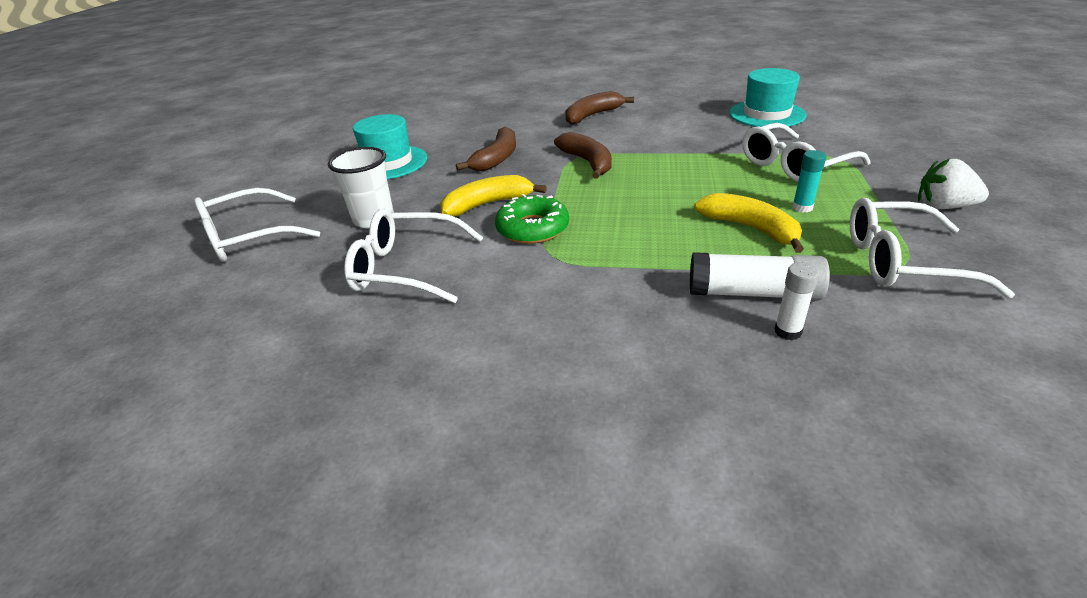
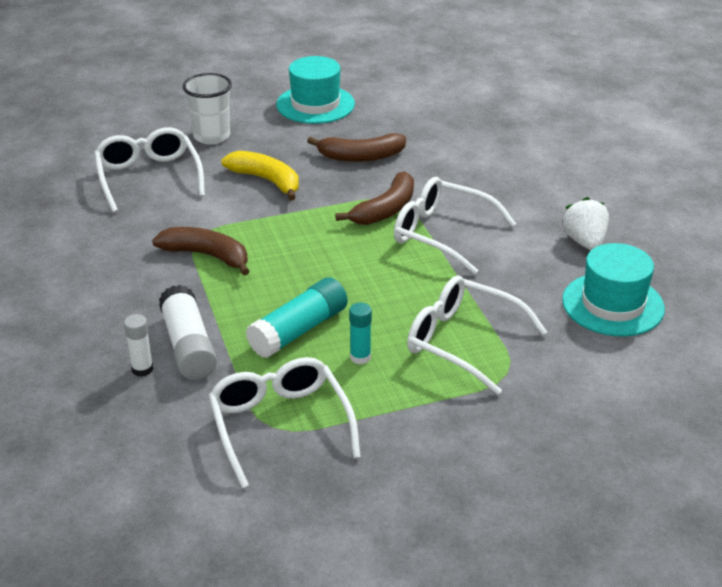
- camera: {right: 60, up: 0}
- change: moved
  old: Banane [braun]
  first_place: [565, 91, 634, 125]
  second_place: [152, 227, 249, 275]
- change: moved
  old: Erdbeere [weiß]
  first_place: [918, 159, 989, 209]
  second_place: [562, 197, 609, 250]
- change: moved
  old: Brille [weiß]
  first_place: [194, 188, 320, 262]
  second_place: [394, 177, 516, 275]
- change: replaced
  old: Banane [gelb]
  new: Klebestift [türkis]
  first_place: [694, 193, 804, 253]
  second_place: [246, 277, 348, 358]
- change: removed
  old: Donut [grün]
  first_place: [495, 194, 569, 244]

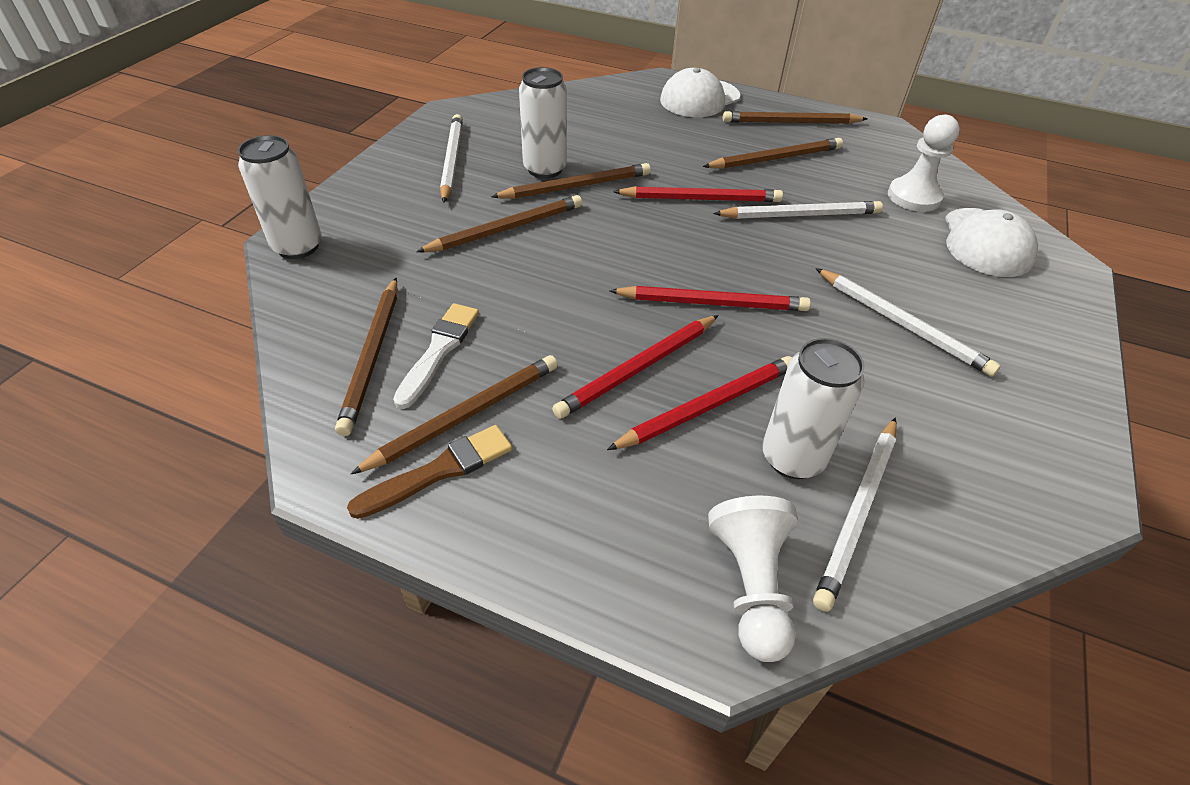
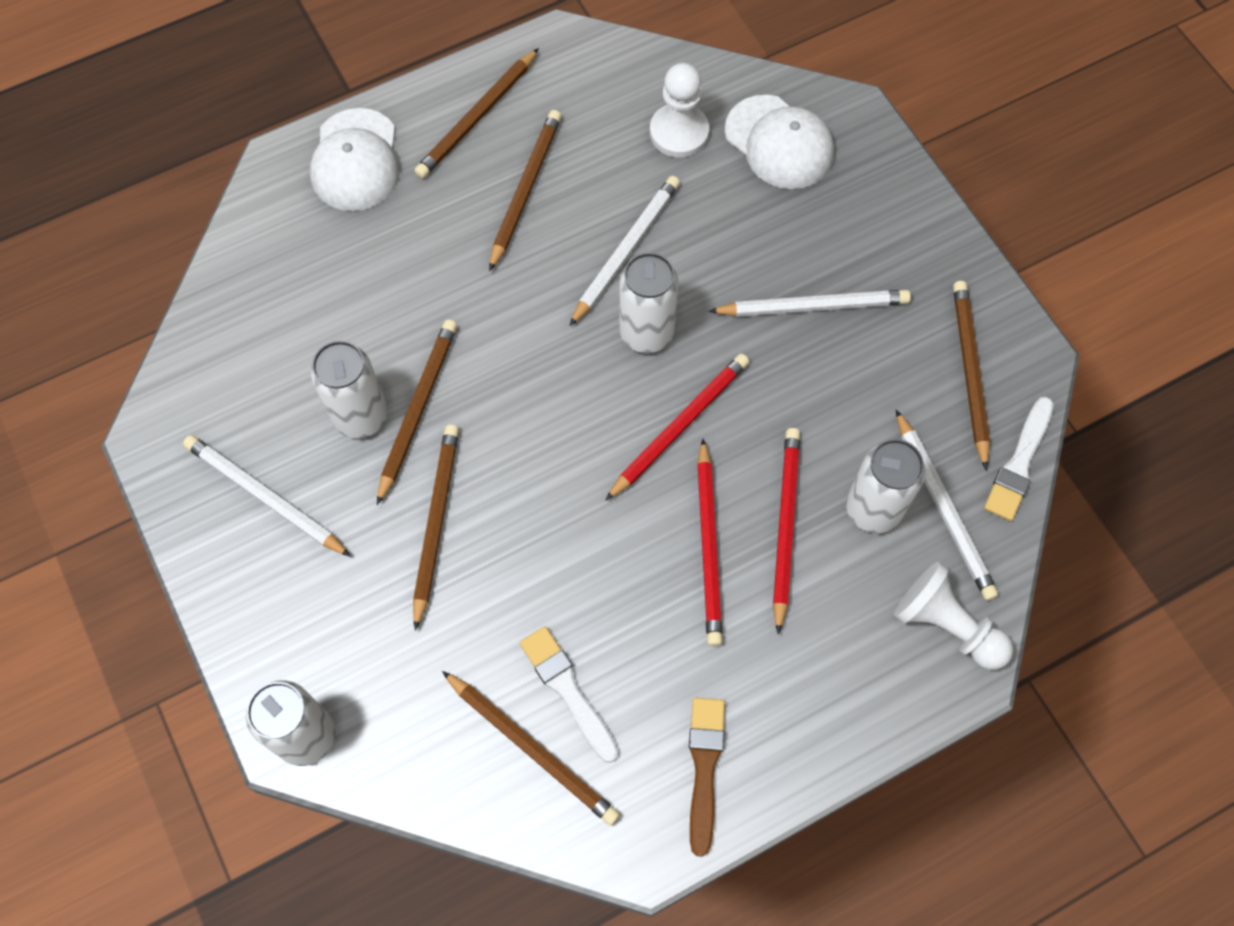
- camera: {right: -50, up: 20}
- change: removed
  old: Bleistift [rot]
  first_place: [613, 186, 783, 202]
- change: moved
  old: Bleistift [braun]
  first_place: [351, 355, 558, 474]
  second_place: [953, 281, 990, 470]
- change: added
  new: Dose [weiß]
  second_place: [619, 252, 679, 353]
- change: added
  new: Pinsel [weiß]
  second_place: [984, 397, 1054, 521]

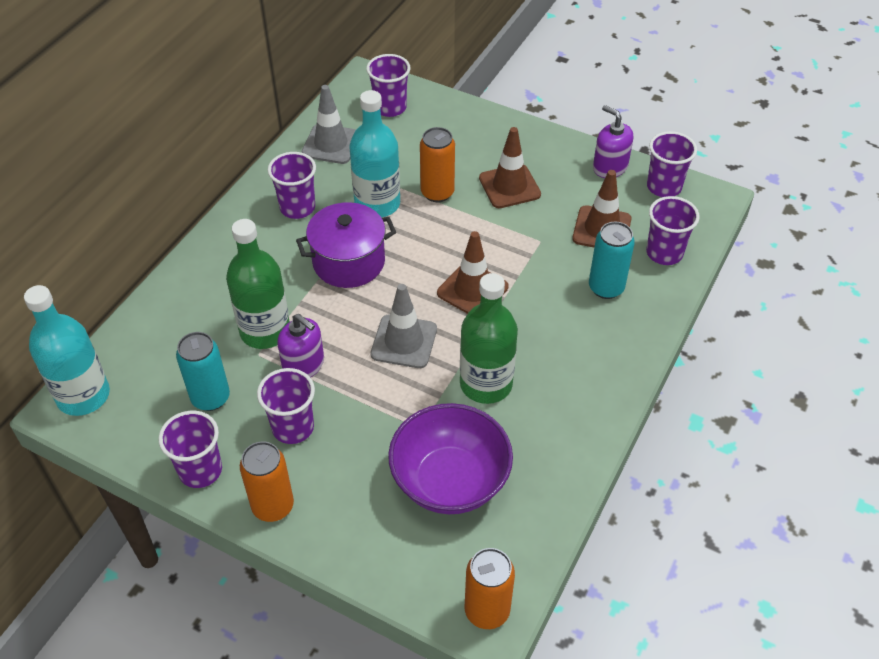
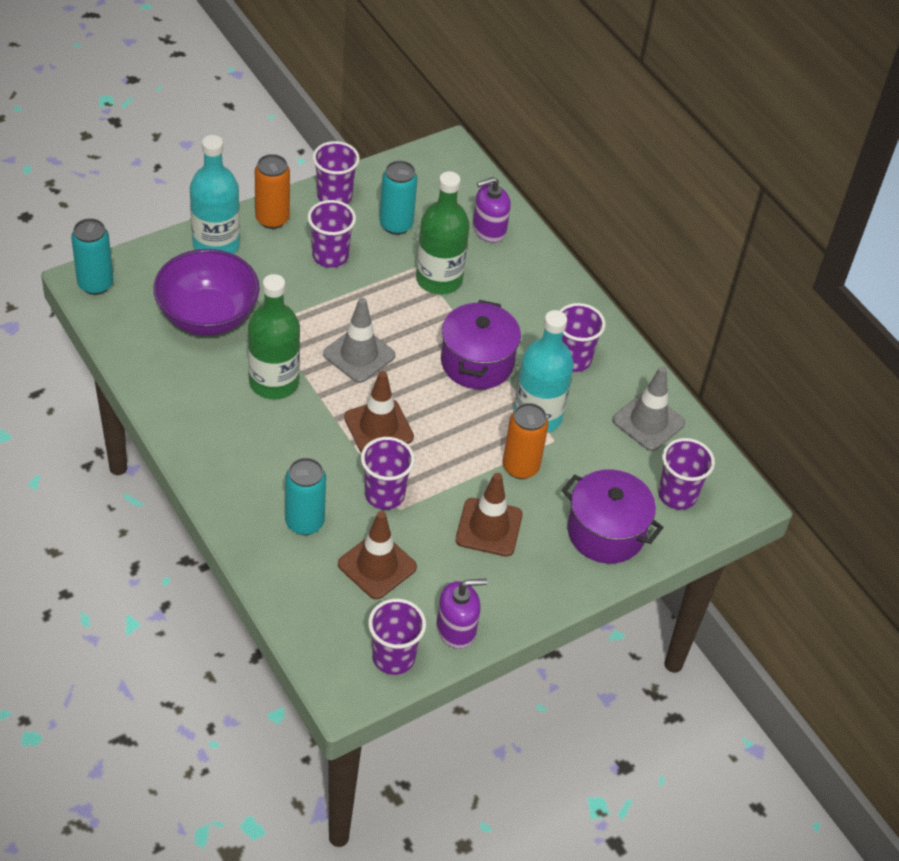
- camera: {right: 115, up: 0}
- change: moved
  old: Becher [lila]
  first_place: [646, 196, 700, 265]
  second_place: [361, 437, 415, 510]
- change: moved
  old: Flasche [türkis]
  first_place: [24, 285, 110, 416]
  second_place: [190, 135, 240, 254]
- change: moved
  old: Seifenspender [lila]
  first_place: [277, 314, 324, 378]
  second_place: [473, 177, 511, 243]
- change: recoloured
  old: Dose [orange]
  new: Dose [türkis]
  first_place: [465, 548, 515, 629]
  second_place: [71, 218, 113, 295]
- change: added
  new: Kochtopf [lila]
  second_place: [562, 469, 664, 564]

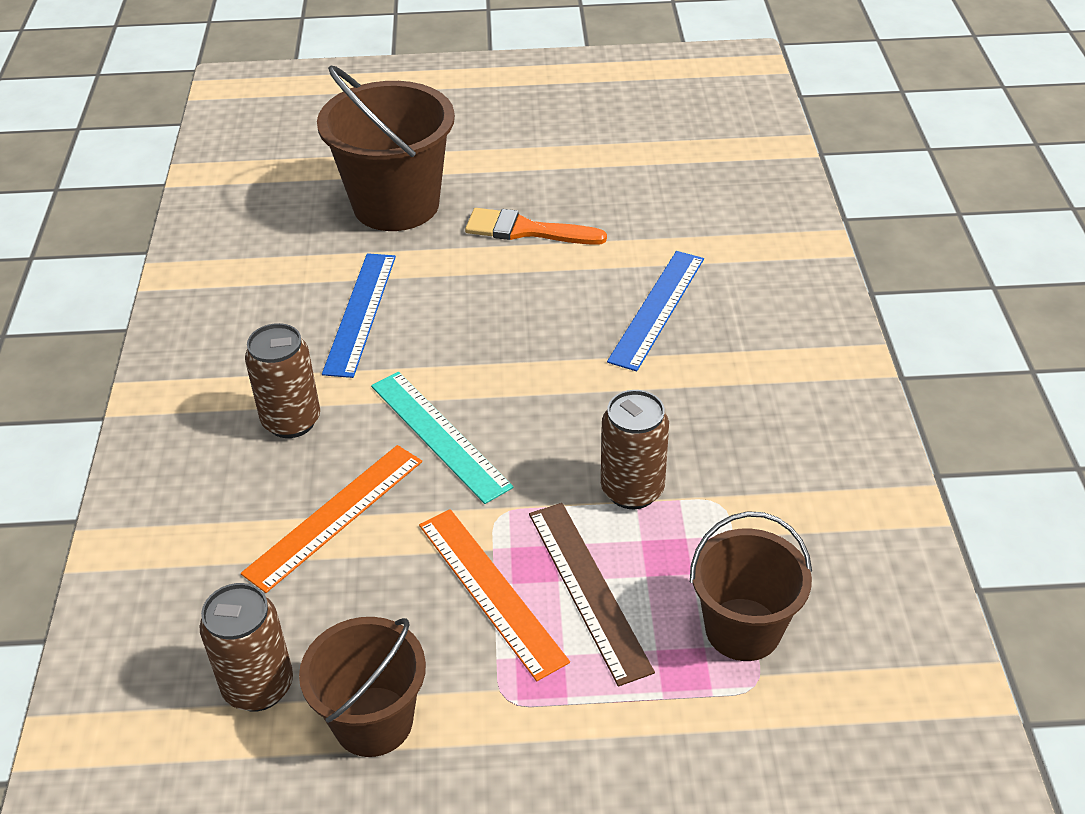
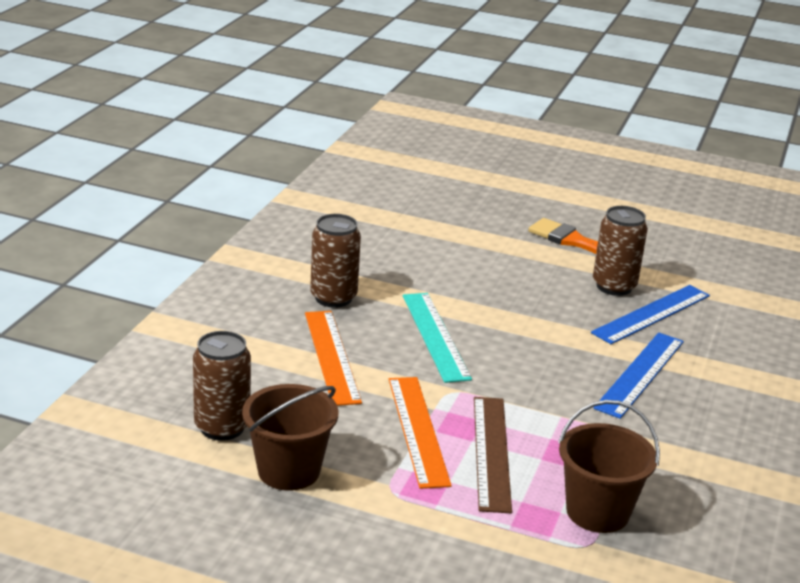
- camera: {right: 20, up: -15}
- change: removed
  old: Eimer [braun]
  first_place: [317, 66, 455, 231]
- change: moved
  old: Lineal [blau]
  first_place: [322, 253, 396, 378]
  second_place: [593, 333, 684, 419]
- change: moved
  old: Dose [braun]
  first_place: [601, 390, 669, 509]
  second_place: [593, 206, 648, 296]
- change: turned
  old: Lineal [orange]
  first_place: [241, 445, 422, 593]
  second_place: [305, 311, 362, 406]
  degrees: -75

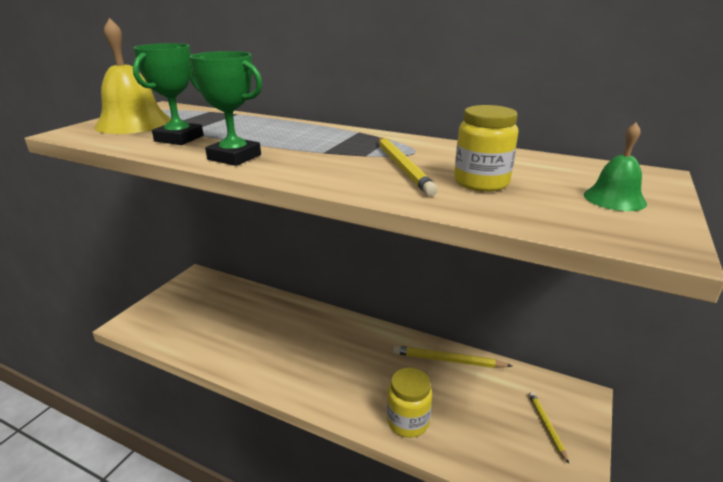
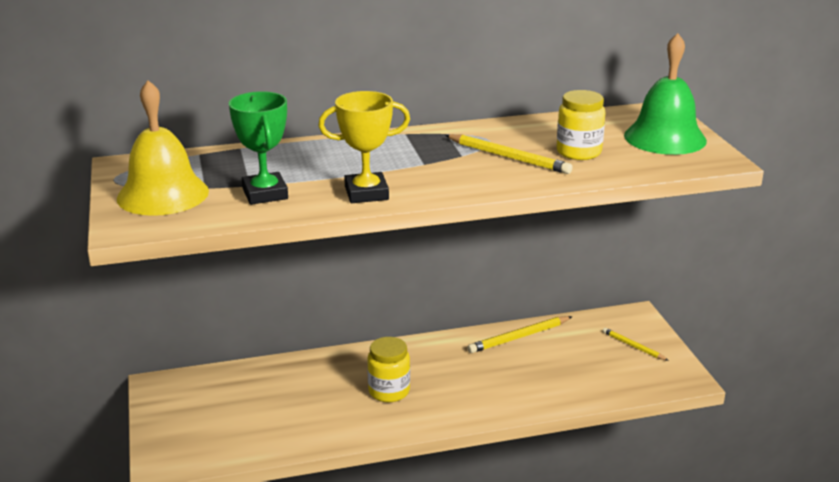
- camera: {right: -40, up: 0}
- change: recoloured
  old: Pokal [grün]
  new: Pokal [gelb]
  first_place: [188, 51, 262, 166]
  second_place: [318, 91, 410, 203]
- change: resized
  old: Glocke [grün]
  first_place: [584, 123, 647, 211]
  second_place: [624, 33, 707, 155]
  factor: 1.89
- change: moved
  old: Einmachglas [gelb]
  first_place: [387, 368, 432, 438]
  second_place: [367, 337, 410, 402]

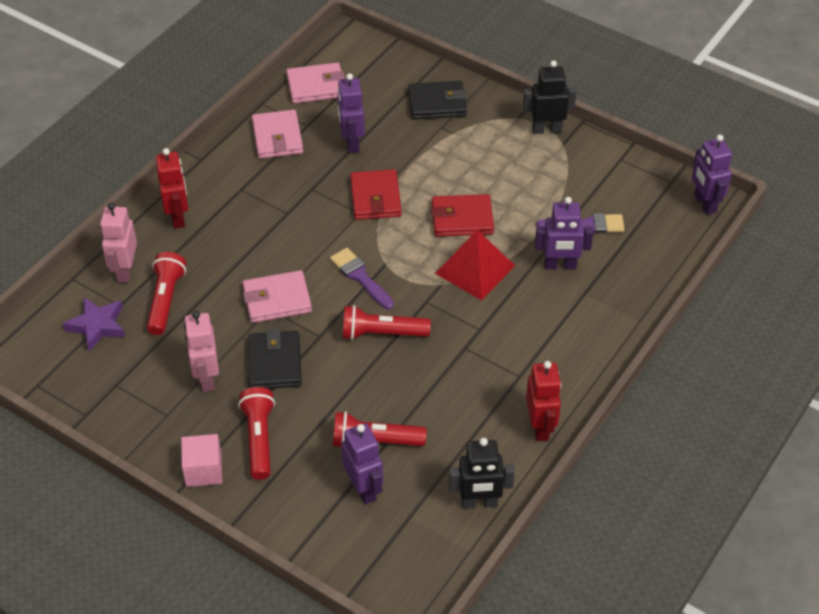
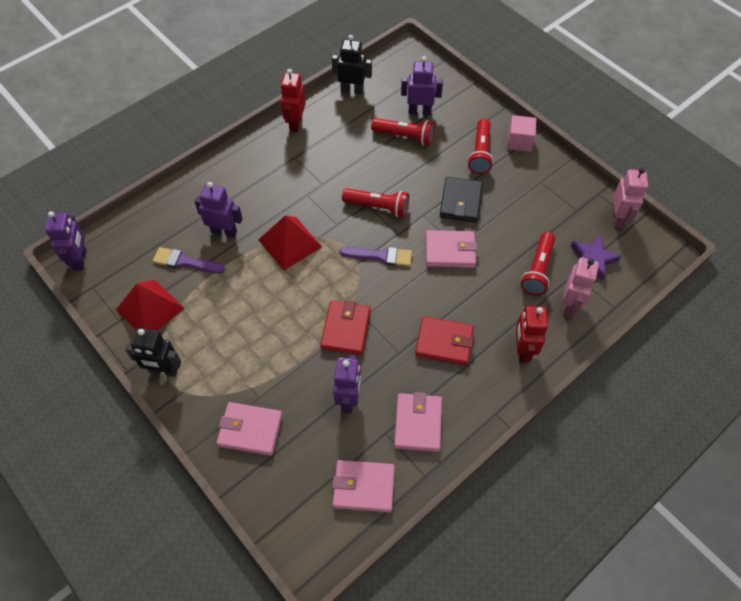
- camera: {right: -165, up: 10}
- change: recoloured
  old: Geldbörse [schwarz]
  new: Geldbörse [rosa]
  first_place: [408, 81, 467, 120]
  second_place: [216, 402, 282, 456]
- change: moved
  old: Geldbörse [rot]
  first_place: [431, 194, 494, 237]
  second_place: [415, 316, 474, 366]
- change: turned
  old: Pinsel [lila]
  first_place: [330, 248, 394, 310]
  second_place: [340, 247, 412, 267]
  degrees: -60
- change: moved
  old: Roboter [rosa]
  first_place: [184, 311, 219, 392]
  second_place: [613, 168, 648, 229]
- change: turned
  old: Roboter [lila]
  first_place: [341, 423, 383, 504]
  second_place: [401, 56, 443, 115]
  degrees: 105
- change: added
  new: Pyramide [rot]
  second_place: [116, 280, 185, 331]

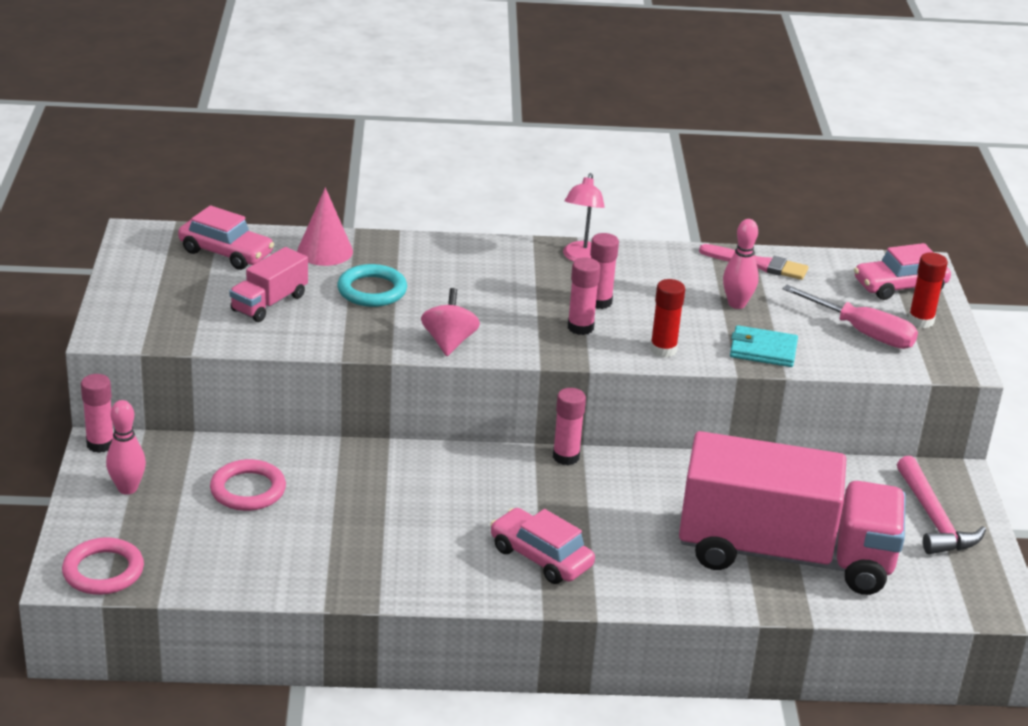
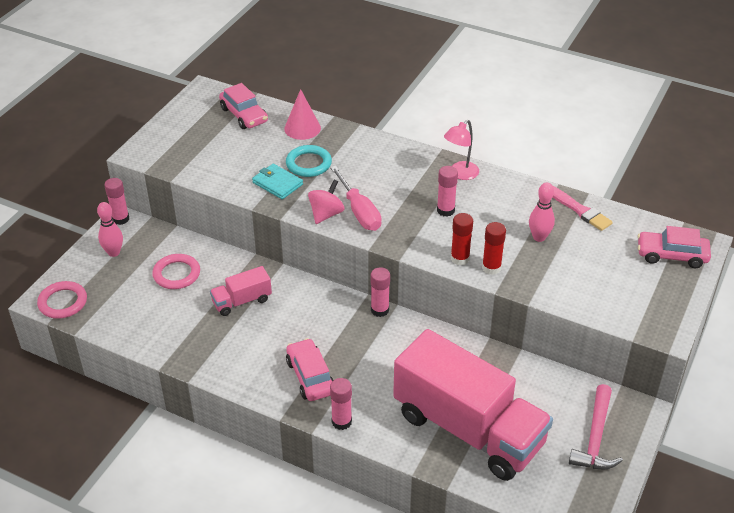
- camera: {right: 30, up: 10}
- change: moved
  old: Lastwagen [rosa]
  first_place: [229, 247, 308, 322]
  second_place: [210, 266, 272, 316]
- change: moved
  old: Klebestift [rot]
  first_place: [908, 252, 948, 328]
  second_place: [482, 222, 506, 275]
- change: moved
  old: Klebestift [rosa]
  first_place: [568, 257, 600, 335]
  second_place: [330, 378, 352, 430]
- change: moved
  old: Schraubenzieher [rosa]
  first_place: [782, 285, 918, 349]
  second_place: [330, 166, 381, 231]
- change: moved
  old: Geldbörse [türkis]
  first_place: [730, 325, 798, 367]
  second_place: [252, 164, 303, 199]

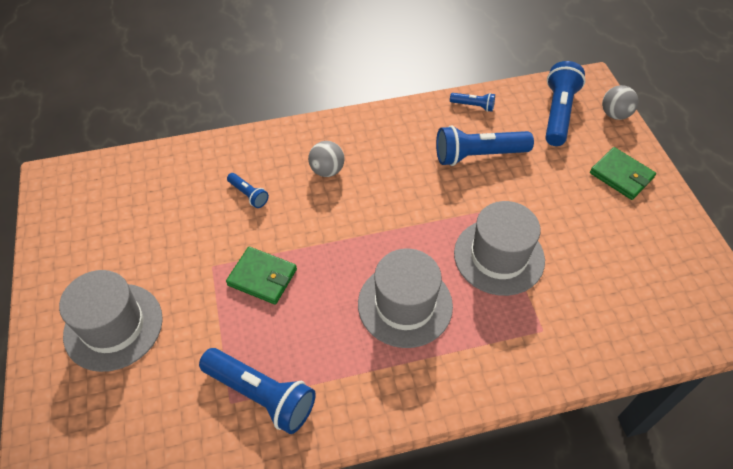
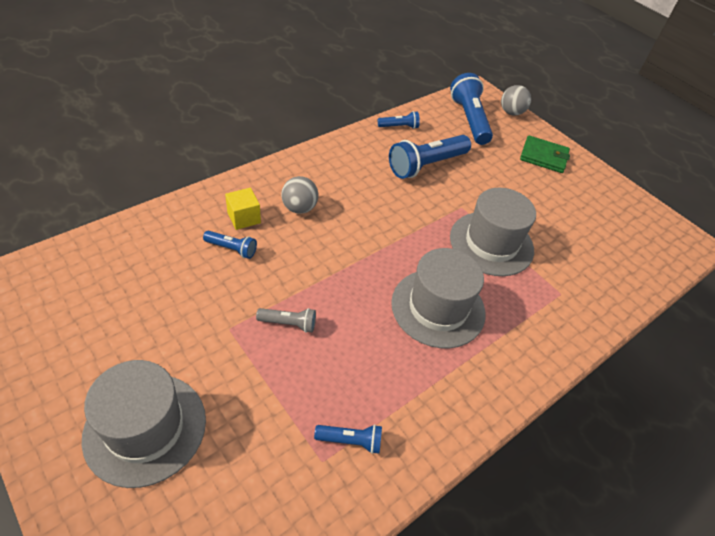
- camera: {right: -30, up: -5}
- change: replaced
  old: Geldbörse [grün]
  new: Taschenlampe [grau]
  first_place: [226, 247, 297, 305]
  second_place: [256, 308, 316, 333]
- change: resized
  old: Taschenlampe [blau]
  first_place: [199, 348, 316, 434]
  second_place: [314, 424, 382, 454]
  factor: 0.5
- change: added
  new: Kubus [gelb]
  second_place: [225, 188, 261, 230]

